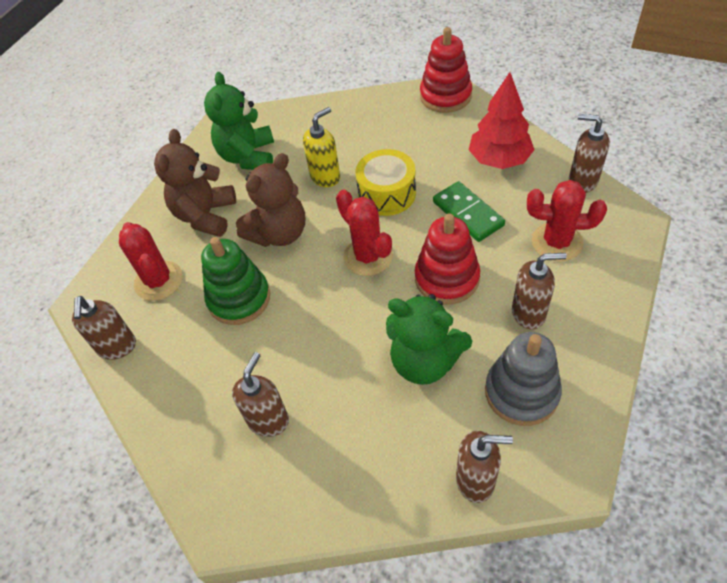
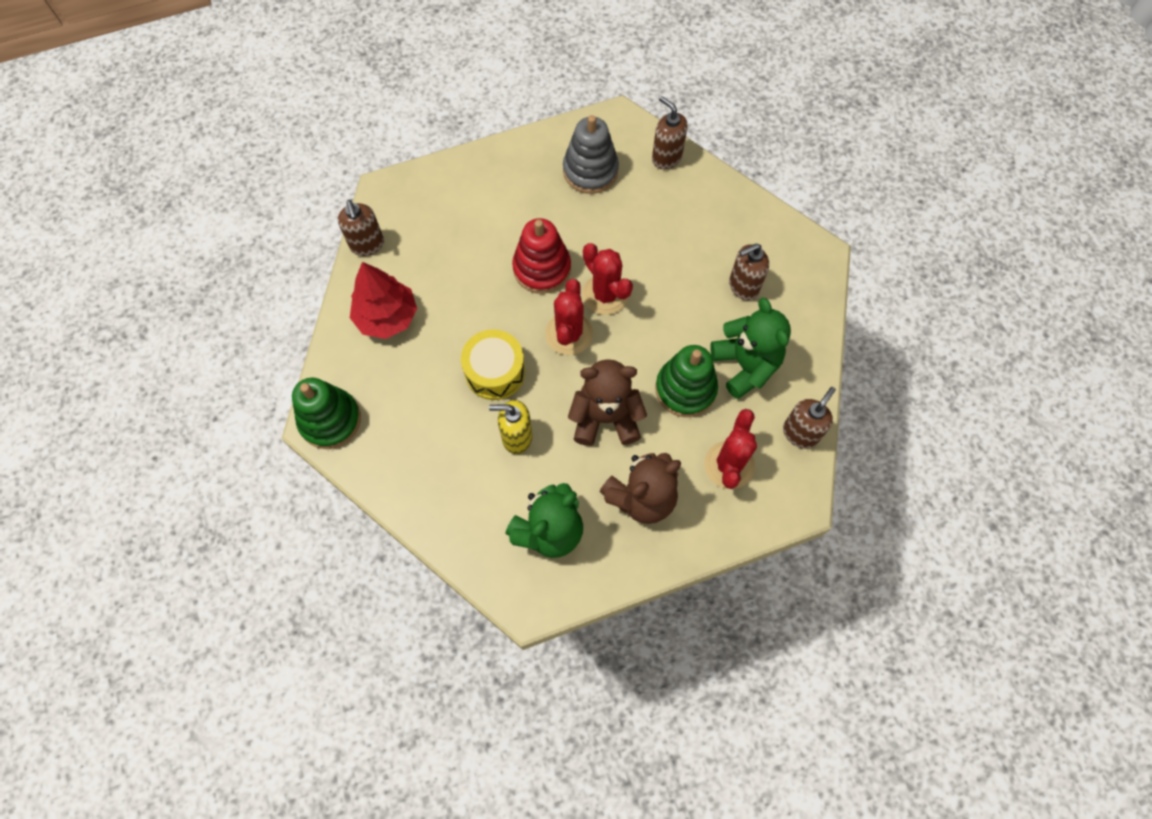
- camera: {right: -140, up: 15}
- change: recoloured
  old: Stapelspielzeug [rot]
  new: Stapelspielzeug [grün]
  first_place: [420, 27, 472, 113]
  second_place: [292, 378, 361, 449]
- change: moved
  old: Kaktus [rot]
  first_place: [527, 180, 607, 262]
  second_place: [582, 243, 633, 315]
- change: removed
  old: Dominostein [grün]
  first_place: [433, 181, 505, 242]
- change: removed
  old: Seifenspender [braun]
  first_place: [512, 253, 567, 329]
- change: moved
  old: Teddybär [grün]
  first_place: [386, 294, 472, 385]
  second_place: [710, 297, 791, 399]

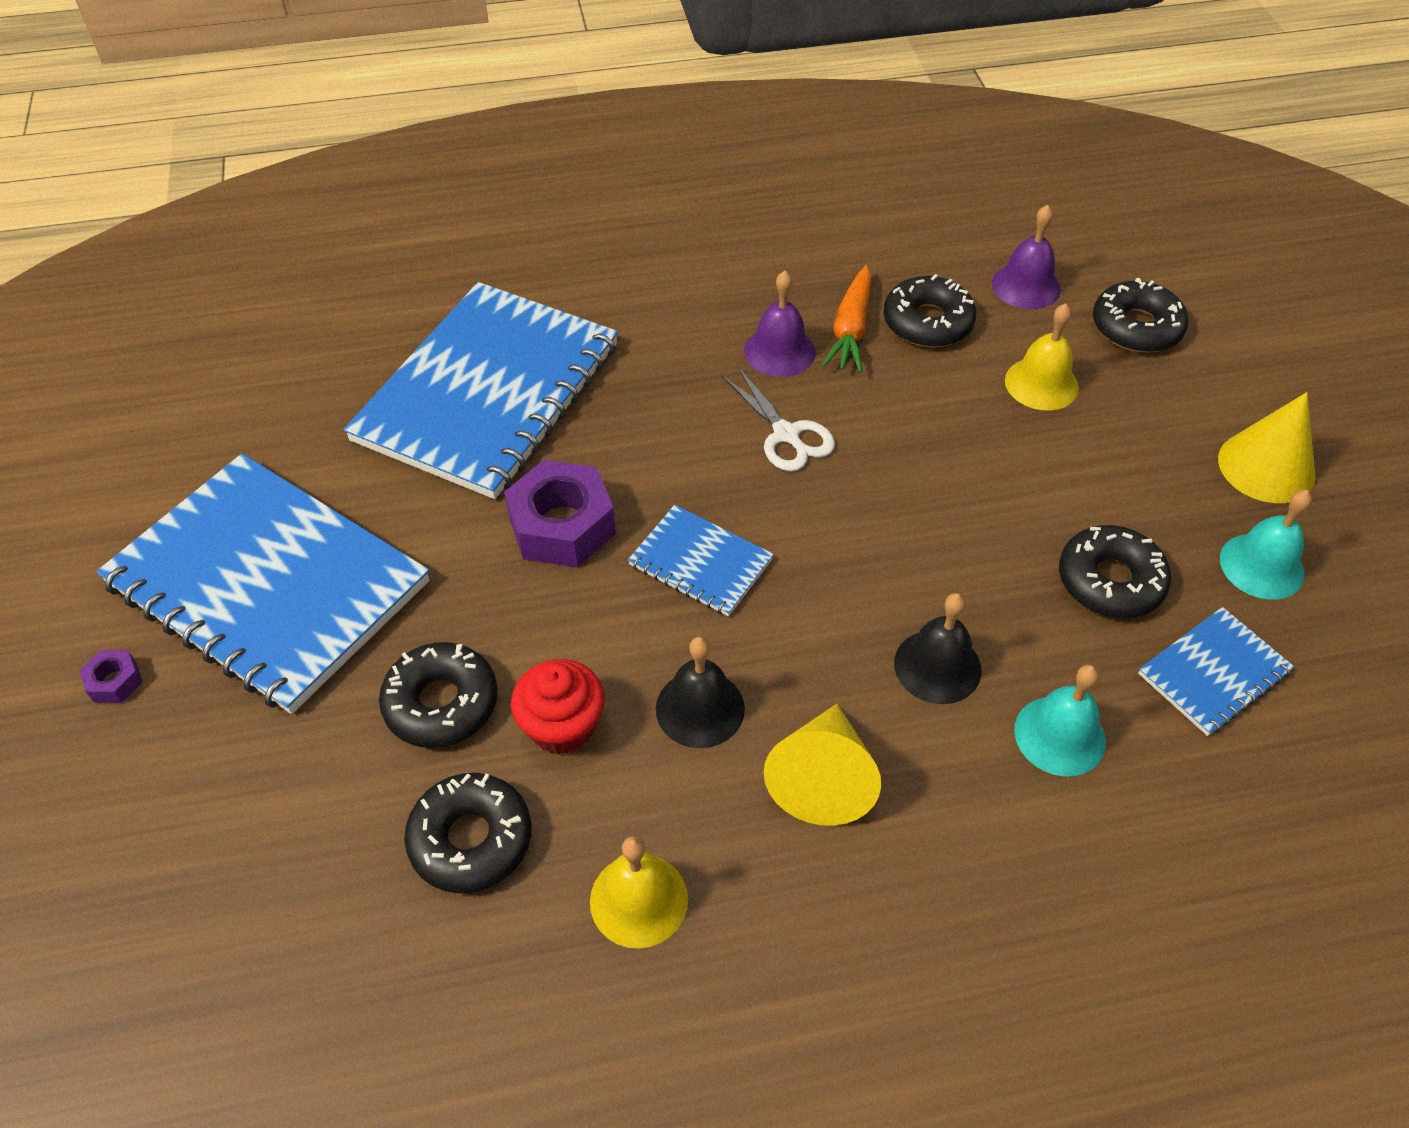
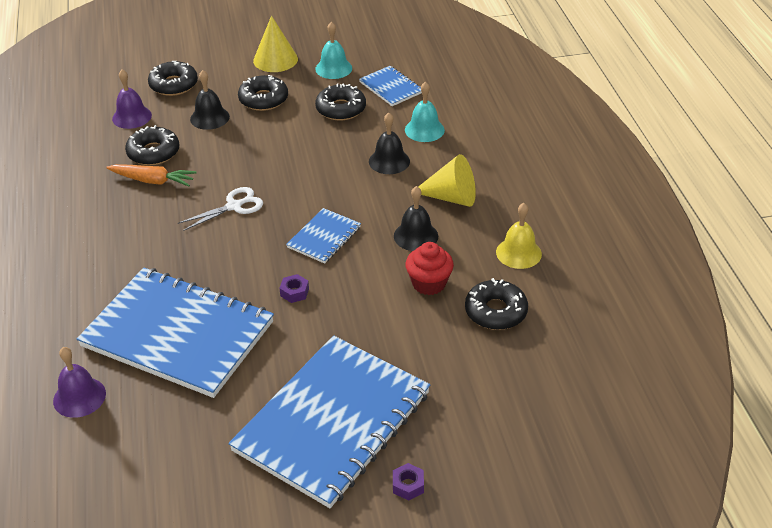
- camera: {right: -90, up: -10}
- change: moved
  old: Glocke [lila]
  first_place: [744, 271, 816, 377]
  second_place: [53, 347, 106, 418]
- change: recoloured
  old: Glocke [gelb]
  new: Glocke [schwarz]
  first_place: [1005, 303, 1079, 411]
  second_place: [190, 70, 230, 130]
- change: resized
  old: Sechskantmutter [lila]
  first_place: [504, 460, 616, 568]
  second_place: [280, 274, 309, 303]
  factor: 0.46
- change: moved
  old: Donut [schwarz]
  first_place: [379, 642, 498, 748]
  second_place: [238, 75, 288, 111]

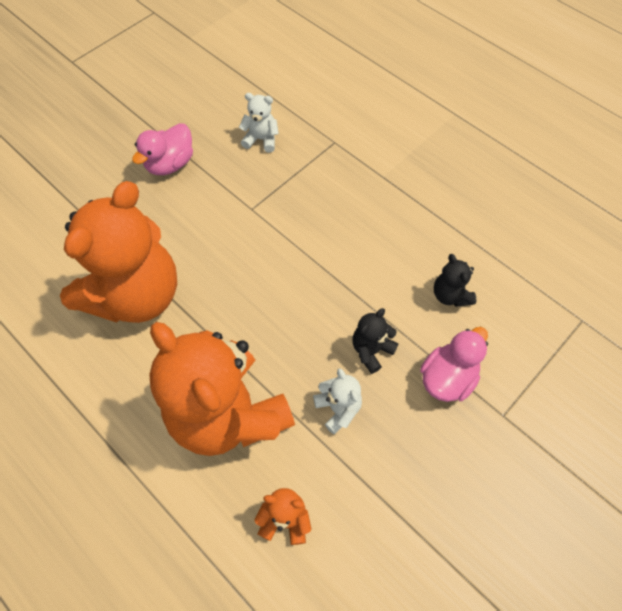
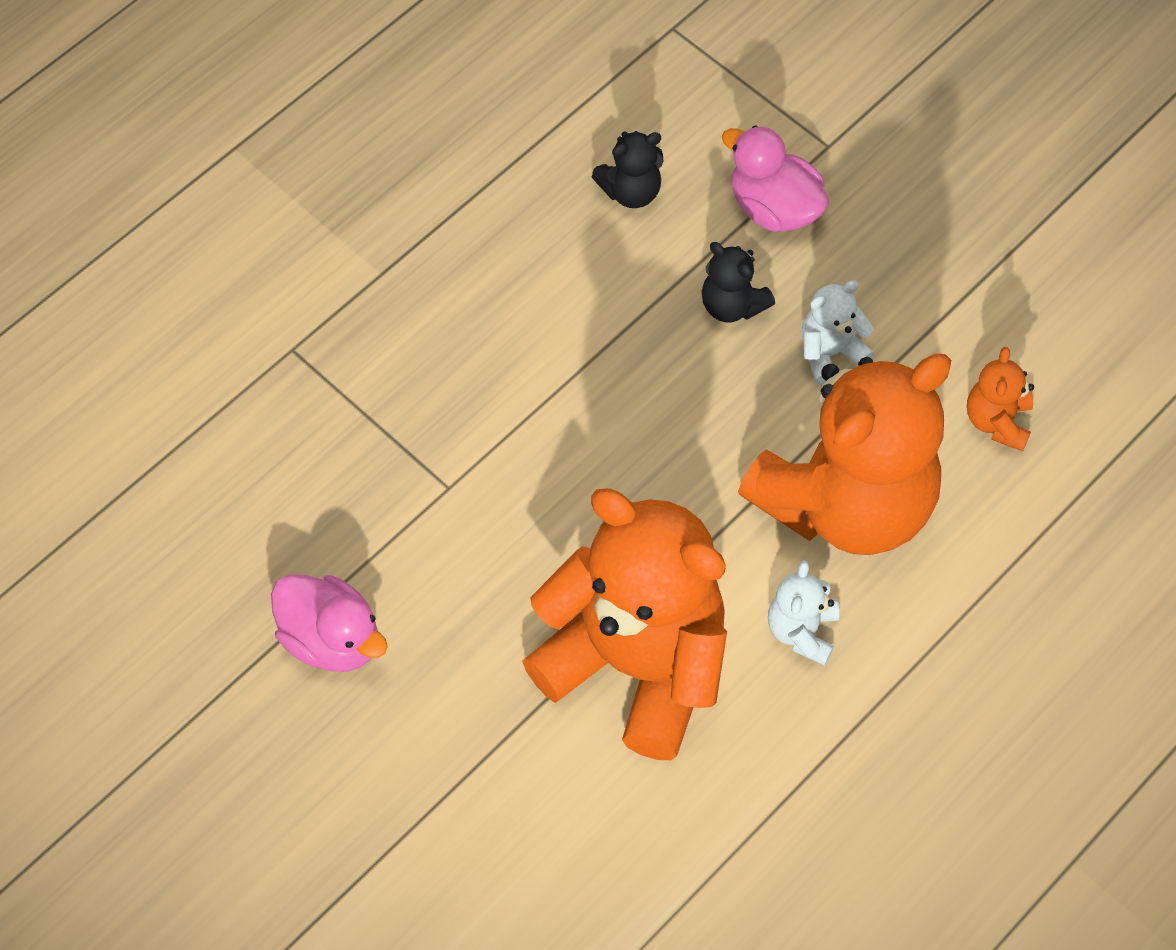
- camera: {right: -90, up: 0}
- change: moved
  old: Teddybär [weiß]
  first_place: [239, 93, 279, 152]
  second_place: [768, 560, 839, 666]

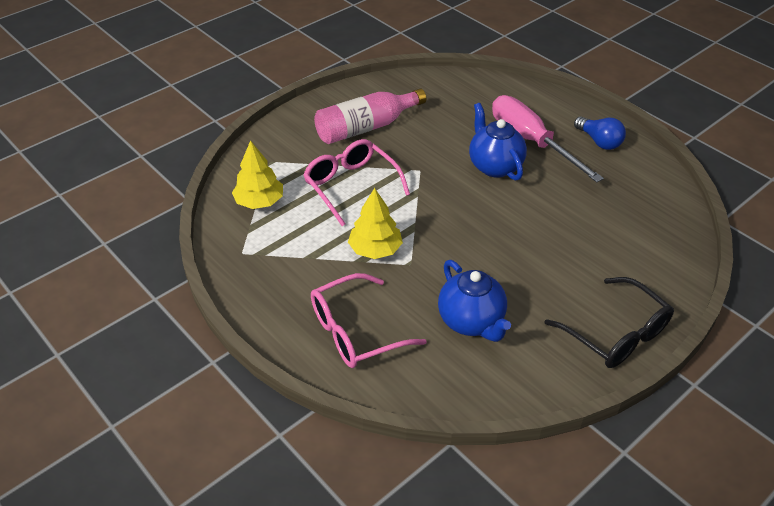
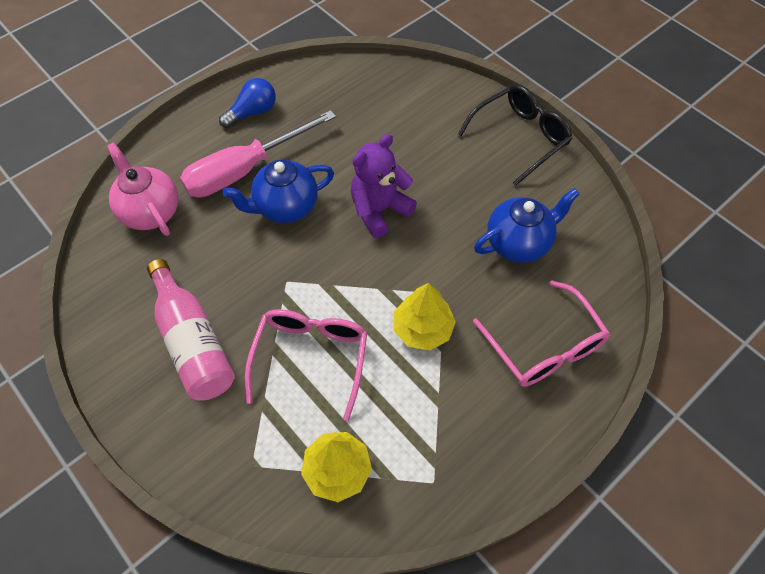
- camera: {right: -90, up: 15}
- change: turned
  old: Brille [rosa]
  first_place: [303, 139, 410, 226]
  second_place: [245, 309, 368, 421]
  degrees: 135
- change: added
  new: Teddybär [lila]
  second_place: [351, 134, 417, 238]
- change: added
  new: Teekanne [rosa]
  second_place: [107, 142, 178, 236]

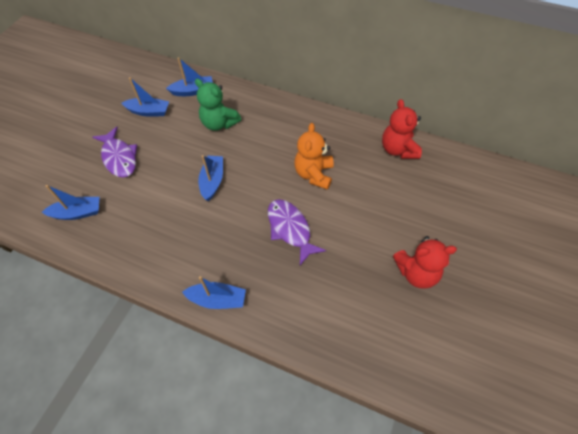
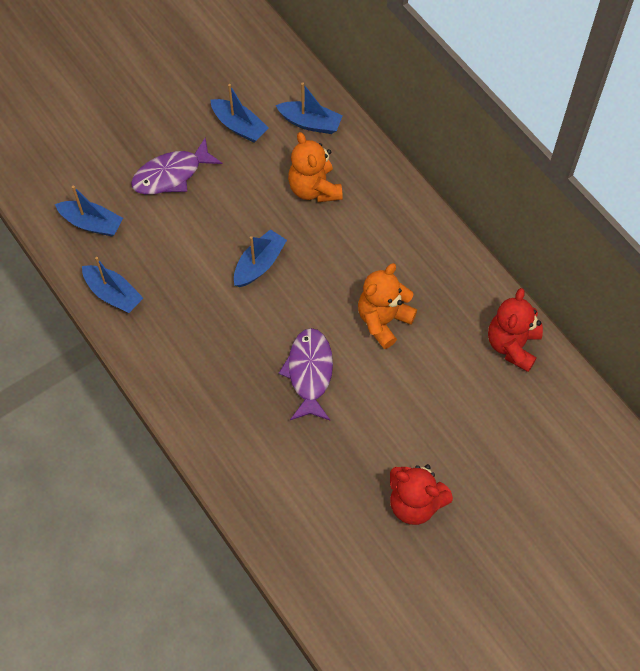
- camera: {right: 30, up: 5}
- change: recoloured
  old: Teddybär [grün]
  new: Teddybär [orange]
  first_place: [195, 79, 241, 131]
  second_place: [288, 132, 343, 202]
- change: turned
  old: Fisch [lila]
  first_place: [93, 127, 137, 178]
  second_place: [131, 138, 222, 195]
  degrees: 60
- change: moved
  old: Boot [blau]
  first_place: [182, 276, 246, 309]
  second_place: [82, 257, 143, 313]

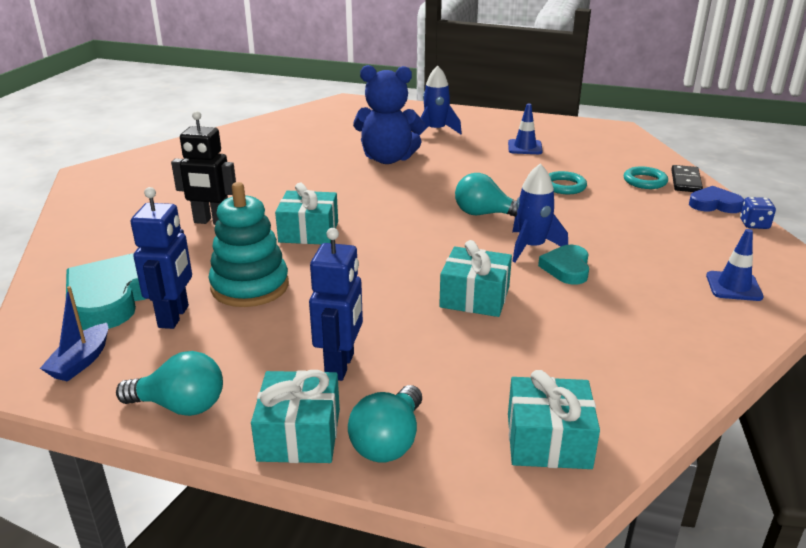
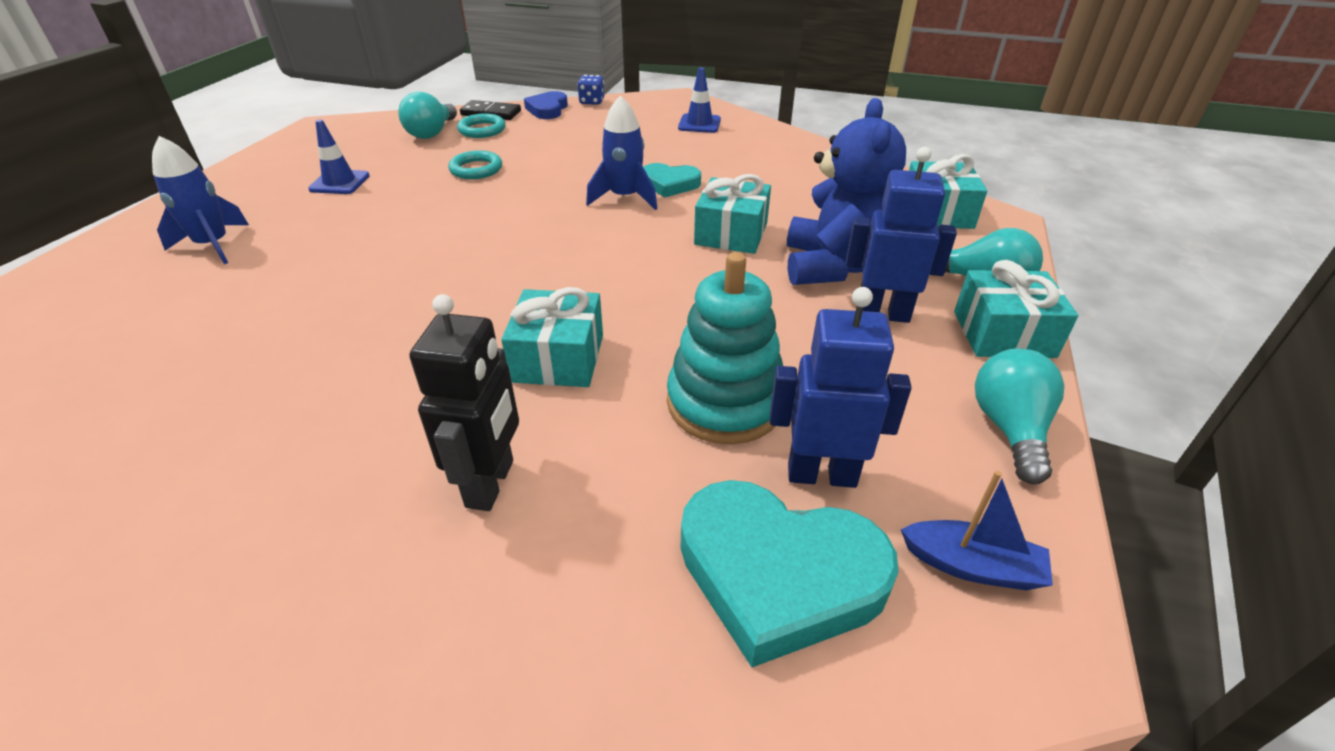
- camera: {right: -90, up: 10}
- change: moved
  old: Teddybär [blau]
  first_place: [353, 65, 425, 164]
  second_place: [787, 98, 906, 285]
- change: moved
  old: Glühbirne [türkis]
  first_place: [455, 173, 517, 217]
  second_place: [399, 92, 457, 139]

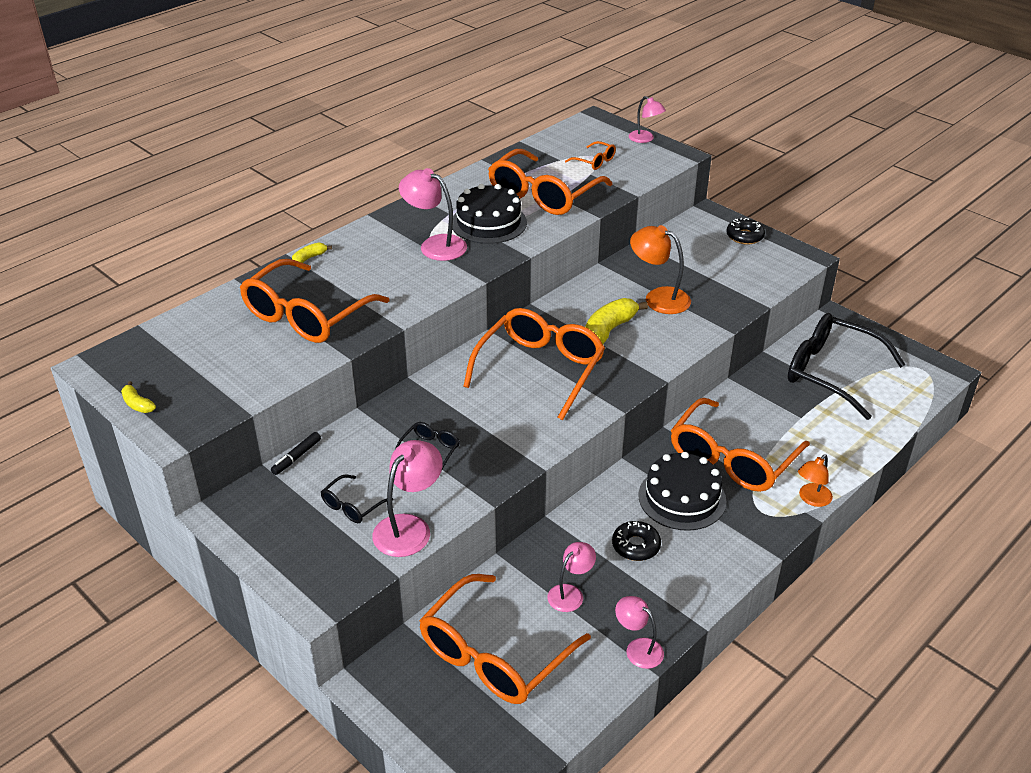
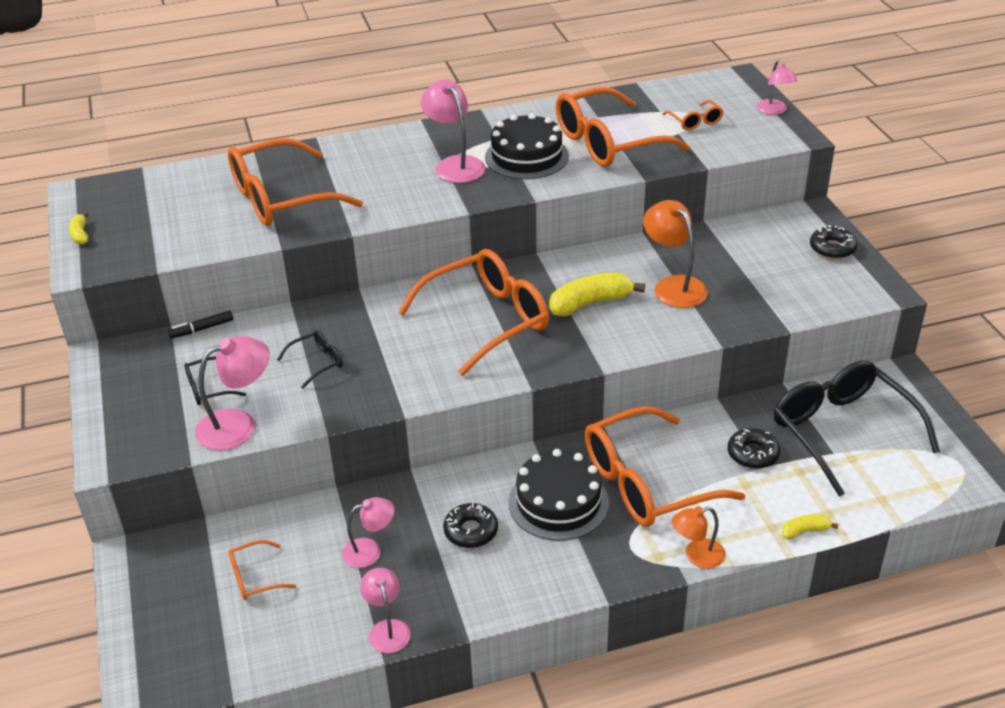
- camera: {right: 30, up: 0}
- change: moved
  old: Banane [gelb]
  first_place: [292, 243, 332, 263]
  second_place: [782, 514, 839, 539]
- change: resized
  old: Brille [orange]
  first_place: [419, 574, 591, 704]
  second_place: [228, 540, 296, 600]
  factor: 0.44
- change: added
  new: Donut [schwarz]
  second_place: [728, 428, 780, 469]

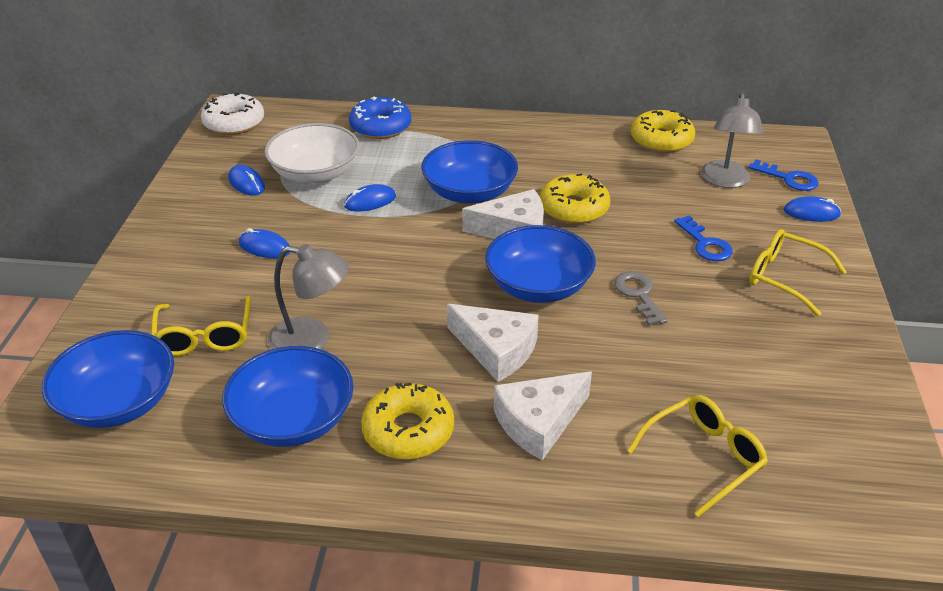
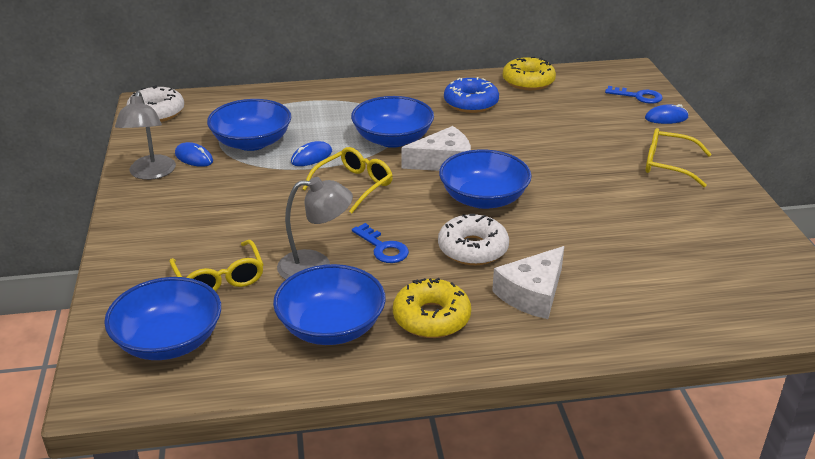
- camera: {right: -15, up: -5}
- change: moved
  old: Lampe [grau]
  first_place: [701, 92, 764, 188]
  second_place: [115, 91, 176, 180]
- change: moved
  old: Donut [blau]
  first_place: [349, 96, 411, 139]
  second_place: [444, 77, 499, 113]
- change: recoloured
  old: Schüssel [weiß]
  new: Schüssel [blau]
  first_place: [264, 123, 359, 184]
  second_place: [207, 99, 291, 151]
- change: removed
  old: Donut [gelb]
  first_place: [540, 173, 610, 224]
- change: moved
  old: Schlüssel [blau]
  first_place: [674, 215, 733, 261]
  second_place: [352, 223, 409, 263]
- change: removed
  old: Computermaus [blau]
  first_place: [239, 228, 290, 258]
- change: removed
  old: Schlüssel [grau]
  first_place: [614, 271, 668, 326]
- change: replaced
  old: Käse [weiß]
  new: Donut [weiß]
  first_place: [447, 304, 539, 382]
  second_place: [438, 214, 509, 265]
- change: moved
  old: Brille [gelb]
  first_place: [627, 395, 768, 517]
  second_place: [302, 147, 393, 214]

